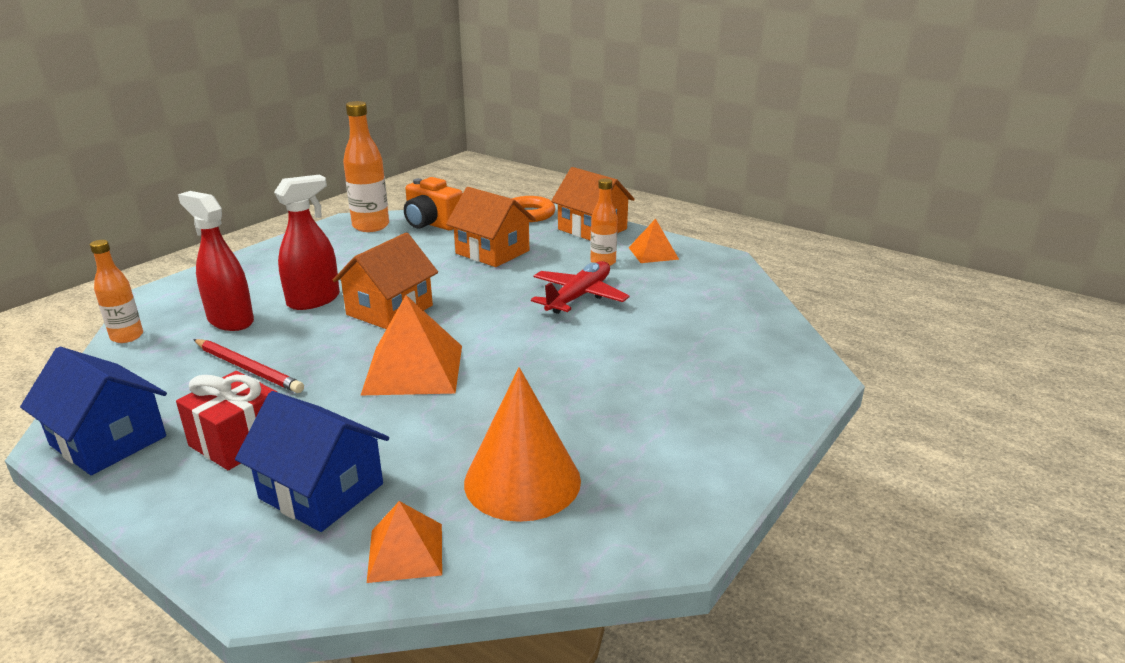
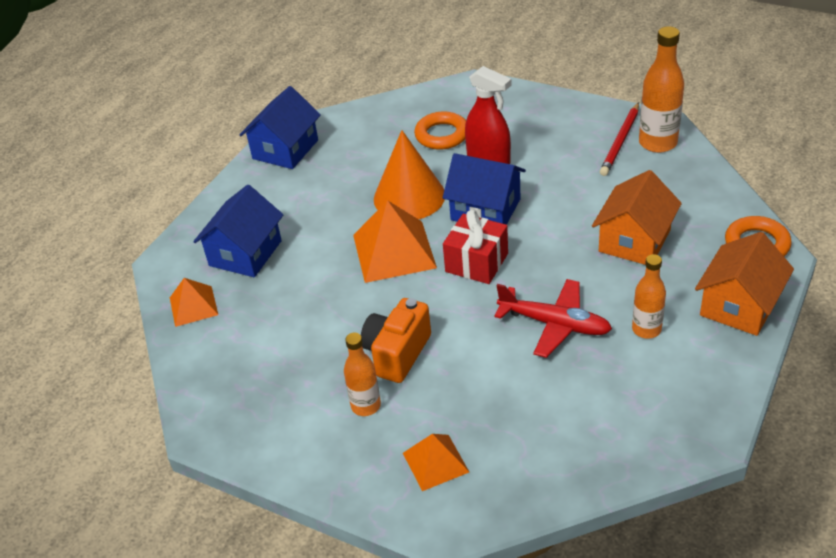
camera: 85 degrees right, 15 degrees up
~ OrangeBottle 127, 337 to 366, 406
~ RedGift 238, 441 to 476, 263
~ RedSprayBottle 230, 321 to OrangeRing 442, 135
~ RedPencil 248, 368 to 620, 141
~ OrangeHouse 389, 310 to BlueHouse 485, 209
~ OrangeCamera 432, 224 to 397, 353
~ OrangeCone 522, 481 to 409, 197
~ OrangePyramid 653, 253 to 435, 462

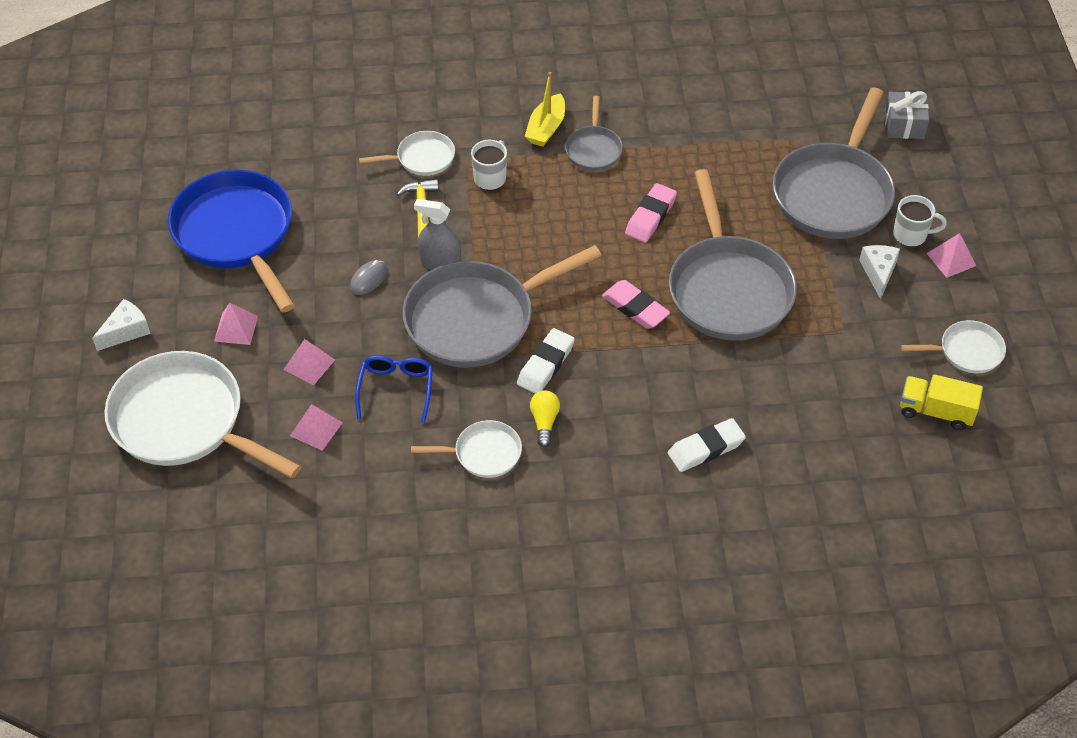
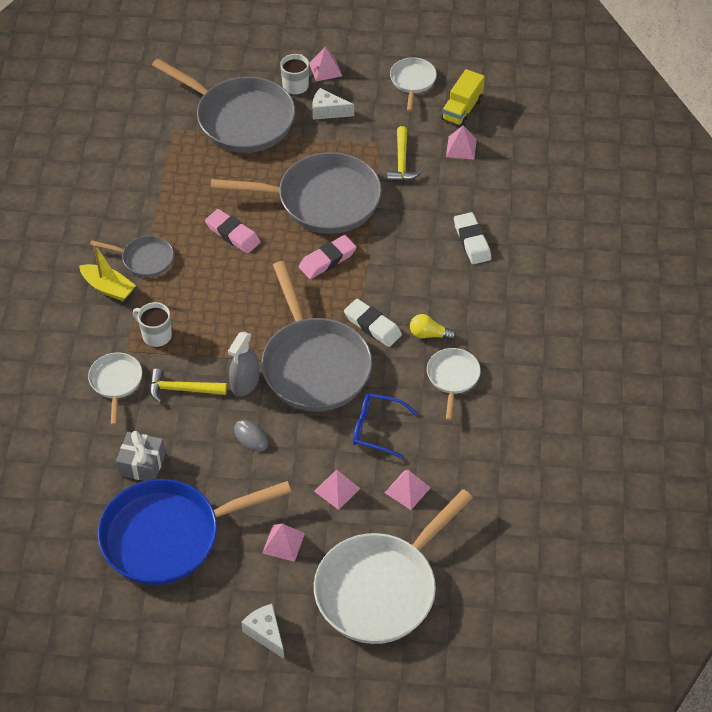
camera: 80 degrees left, 0 degrees up
~ GreyGift 904, 125 to 142, 464
+ YellowHammer 402, 162
+ PinkPyramid 461, 147

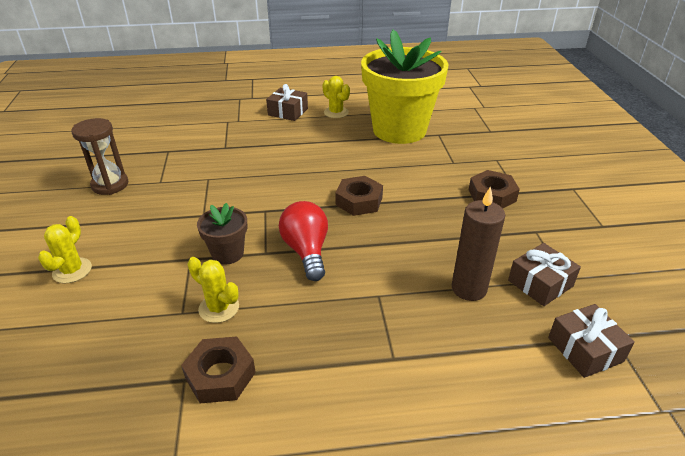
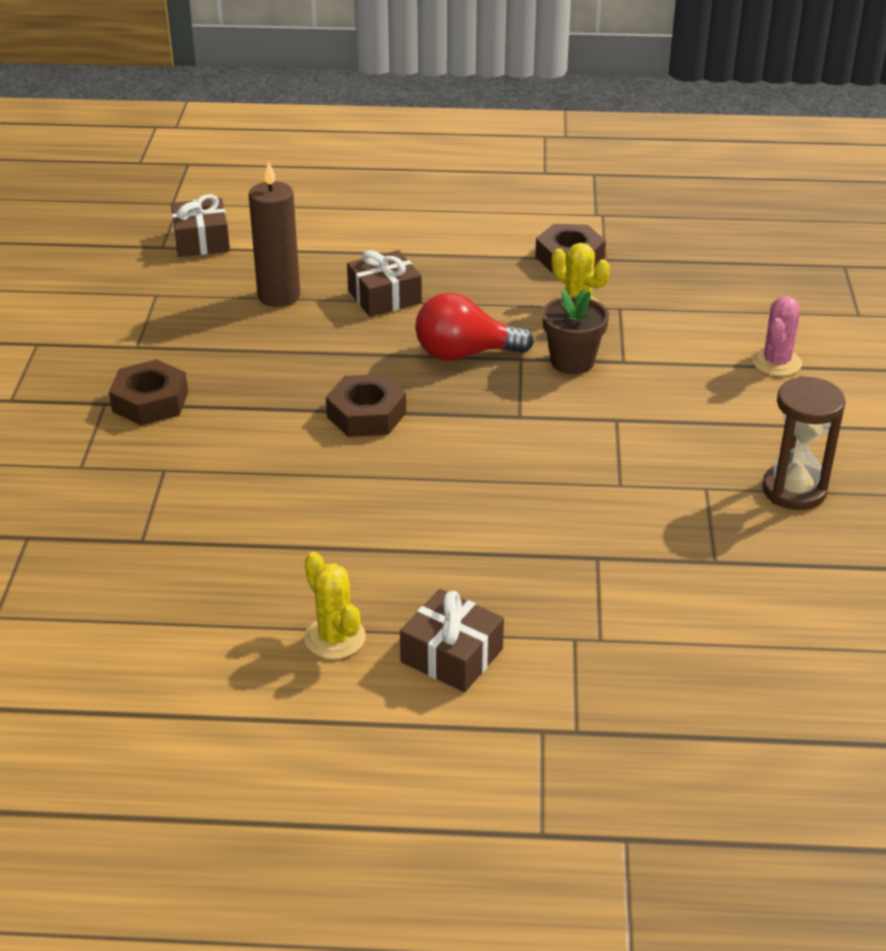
camera: 170 degrees left, 0 degrees up
~ YellowCactus 72, 270 to PinkCactus 776, 362
~ RedLightBulb 306, 251 = 464, 354 90 degrees clockwise
- YellowFlowerPot 399, 130
~ BrownGift 540, 283 to 384, 297

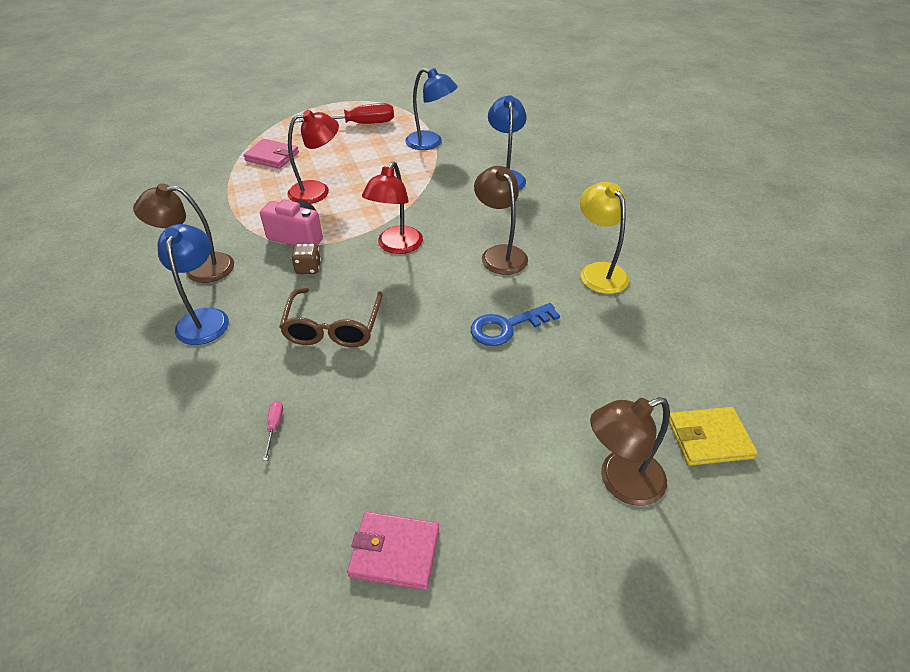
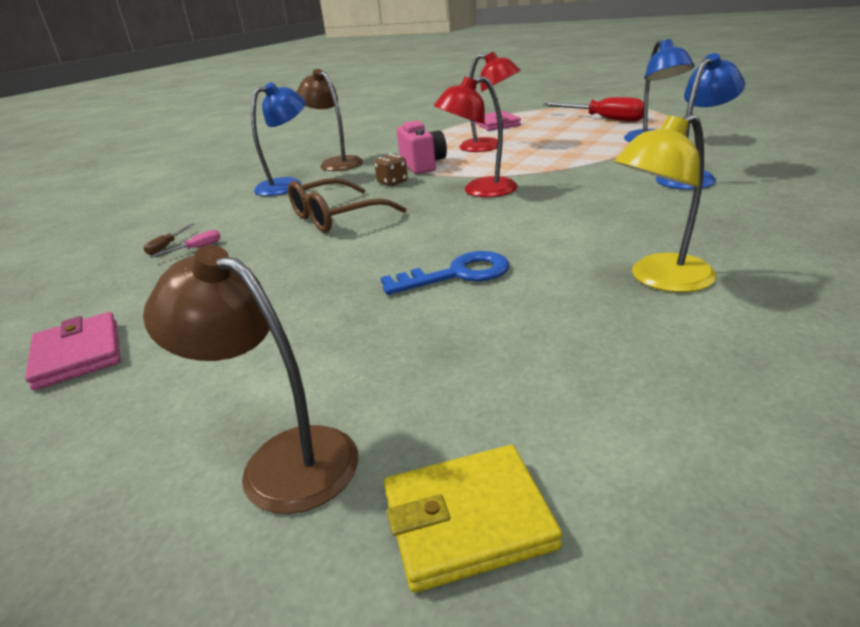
camera: 55 degrees right, 15 degrees down
~ BlueKey 507, 327 = 457, 274 135 degrees clockwise
- BrownLamp 499, 254
~ YellowLamp 598, 271 = 660, 279 150 degrees counterclockwise
~ YellowWallet 709, 439 = 468, 520 60 degrees counterclockwise
+ BrownScrewdriver 167, 246

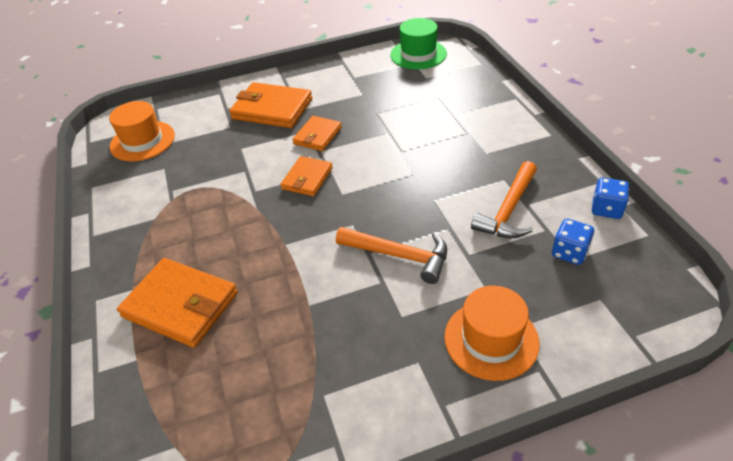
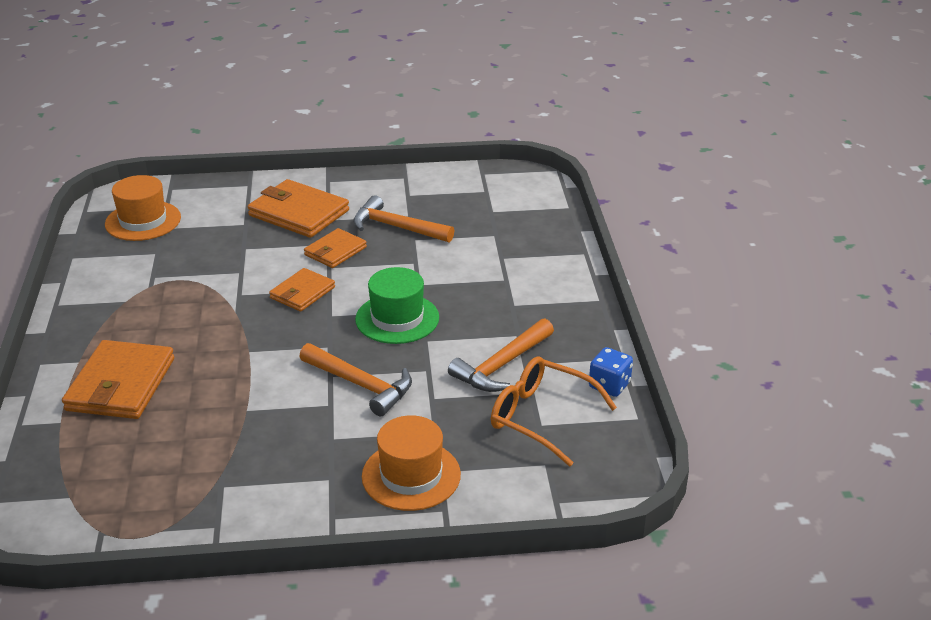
camera: 10 degrees right, 10 degrees down
~ OrangeWallet 180, 305 = 120, 385 60 degrees clockwise
~ GreenHat 418, 54 to 397, 318
~ BlueDice 569, 252 to OrangeGlasses 541, 417
+ OrangeHammer 396, 227

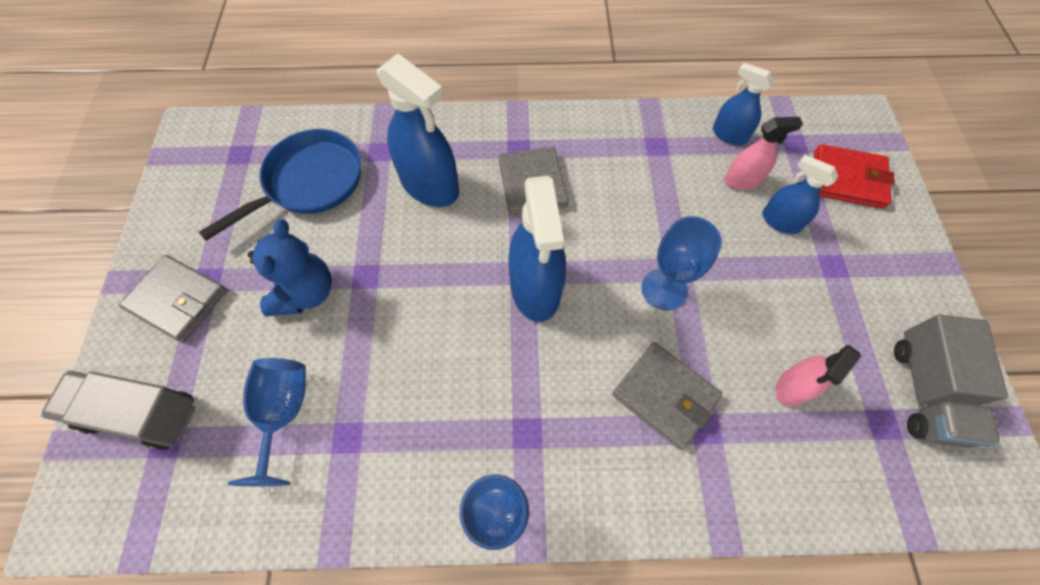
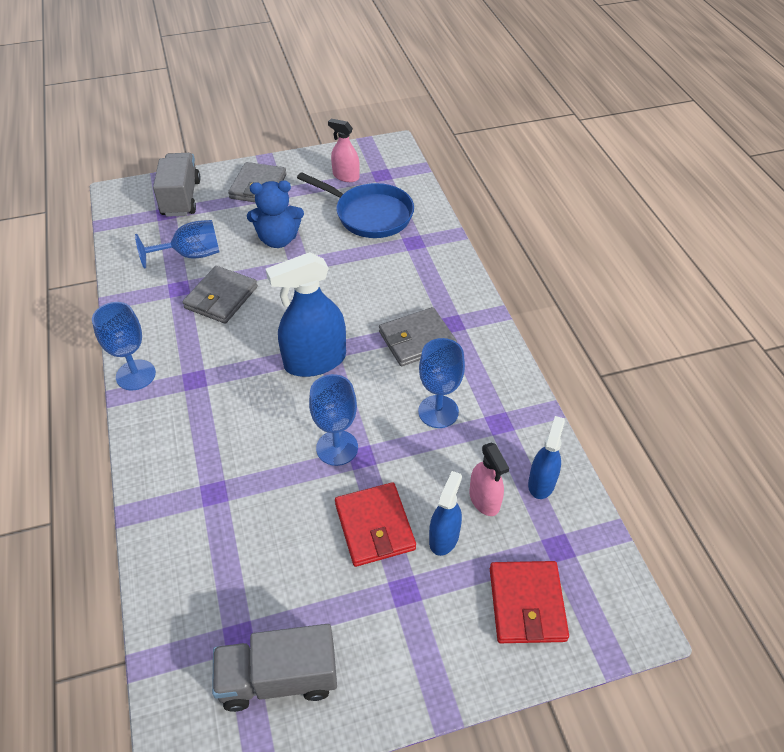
camera: 75 degrees right, 15 degrees down
- BlueSprayBottle 429, 185
~ GreyWallet 665, 395 to 221, 297
~ PinkSprayBottle 792, 387 to 346, 176
+ RedWallet 375, 526
+ BlueGoblet 438, 411

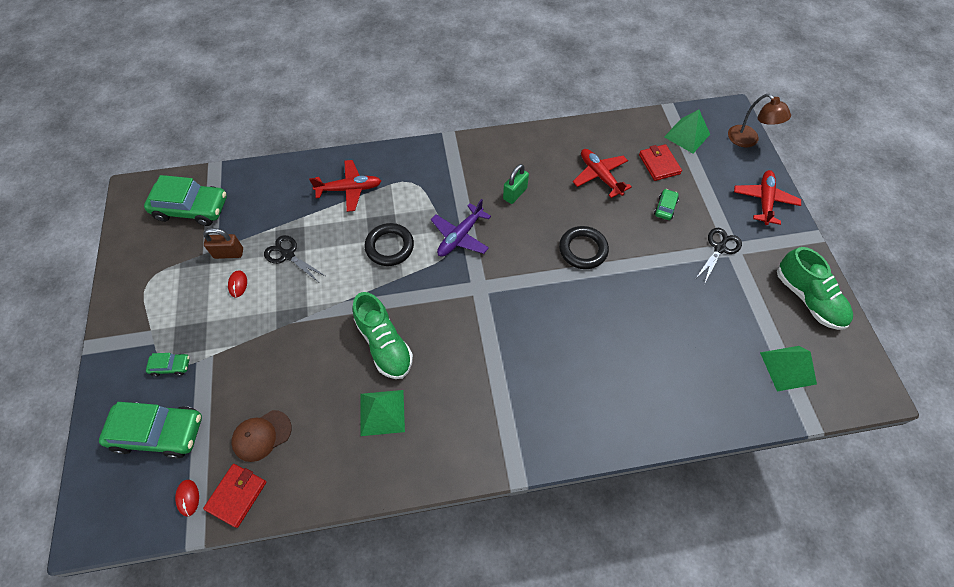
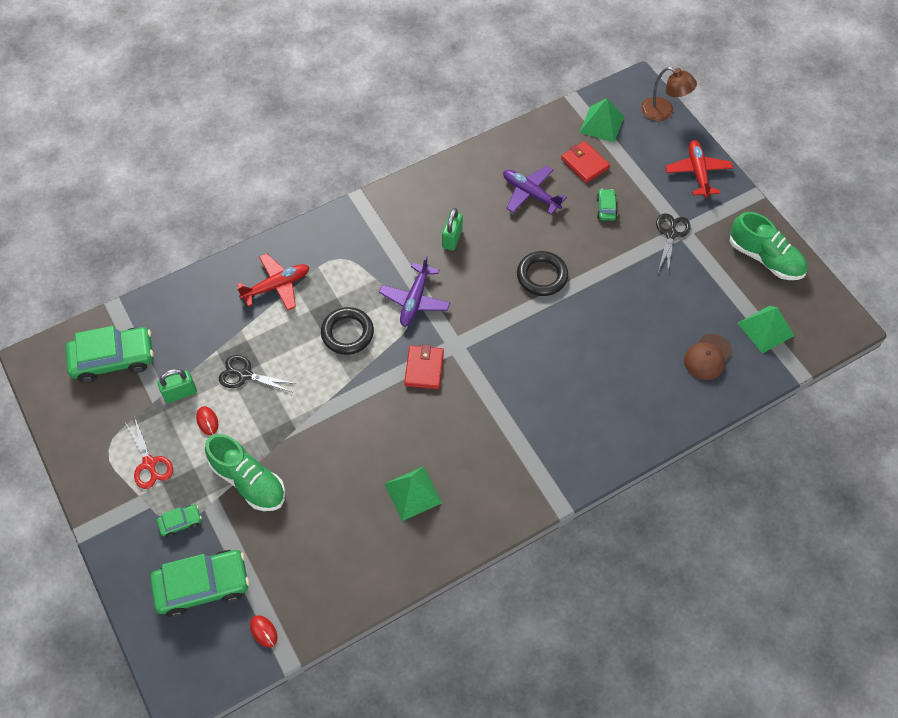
camera: 20 degrees left, 0 degrees up
~ BrownPadlock 228, 253 to GreenPadlock 180, 393
~ RedWallet 237, 495 to 424, 368
~ BrownCap 261, 435 to 707, 357
~ GreenShoe 384, 344 to 249, 481
~ RedPlane 600, 176 to PurplePlane 530, 194
+ RedScissors 149, 463

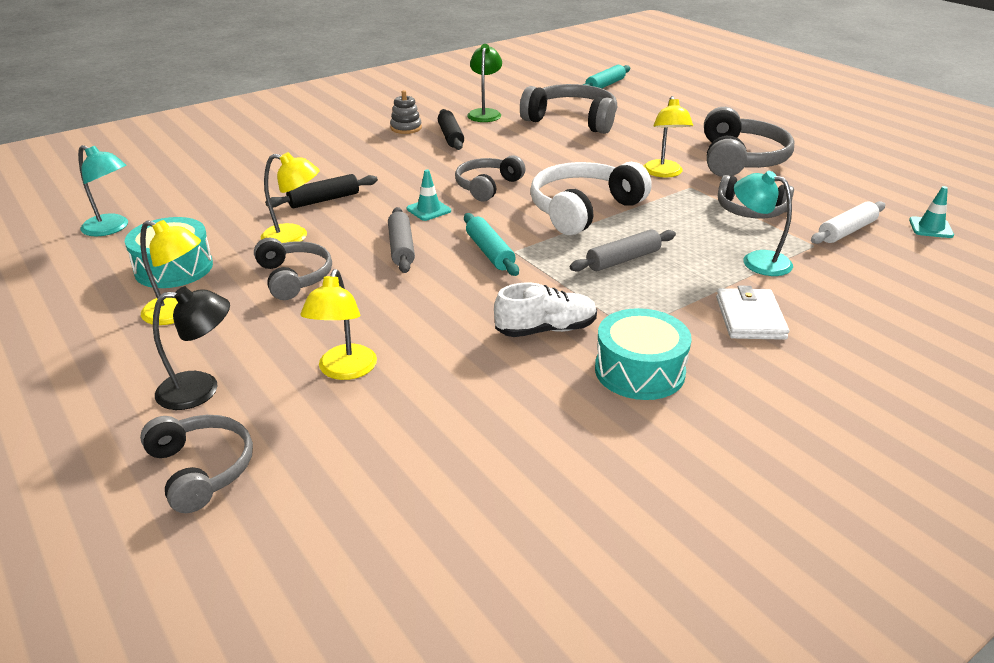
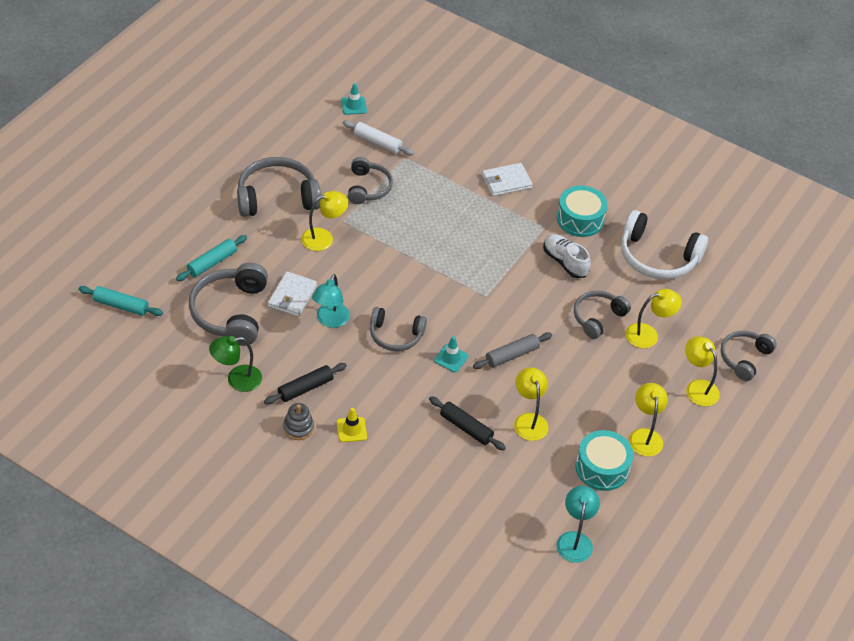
camera: 115 degrees left, 15 degrees up
~ BlackLamp 201, 389 to YellowLamp 697, 387
~ GreyHeadphones 294, 277 to 597, 317
~ TurquoiseRollingPin 490, 252 to 212, 262
~ WhiteHeadphones 583, 209 to 657, 257
- GreyRollingPin 623, 260
~ TurquoiseLamp 757, 260 to 330, 321
+ WhiteWallet 292, 296
+ YellowTrafficCone 351, 430

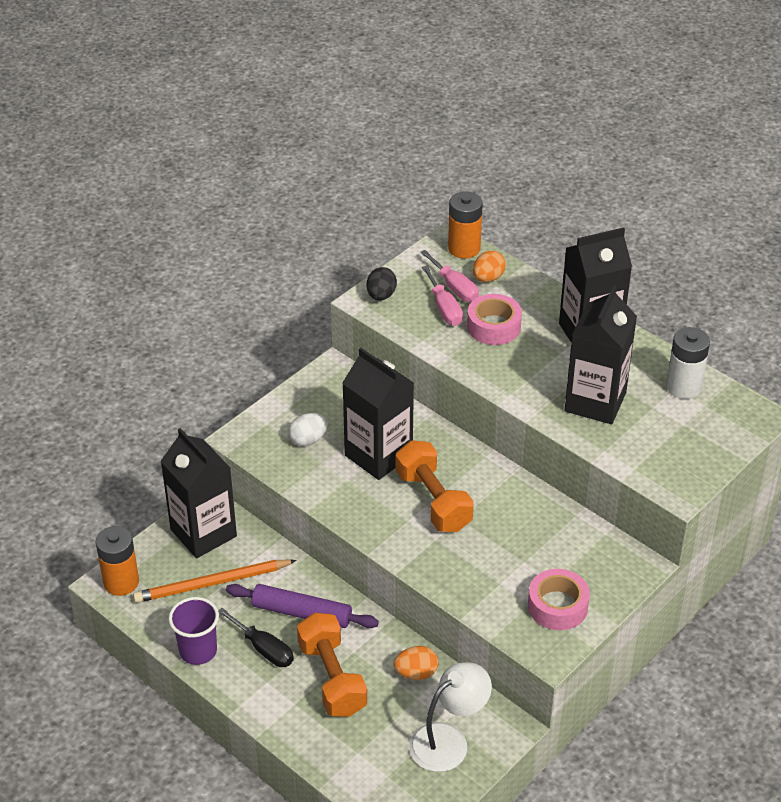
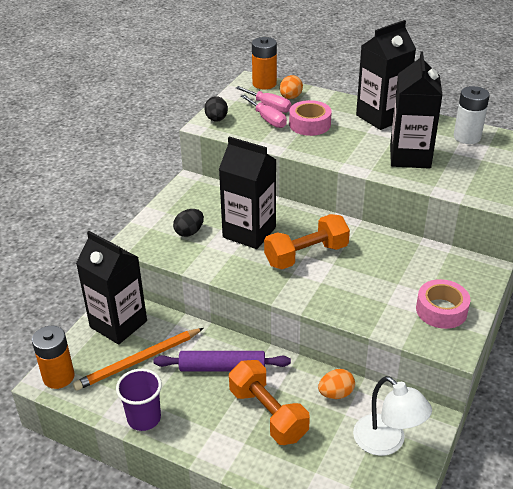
camera: 15 degrees left, 5 degrees down
- BlackScrewdriver 264, 649
~ WhiteEgg 308, 440 to BlackEgg 189, 232
~ OrangeDumbbell 433, 501 = 306, 255 75 degrees counterclockwise
~ WhiteLamp 448, 740 = 387, 442 105 degrees clockwise

